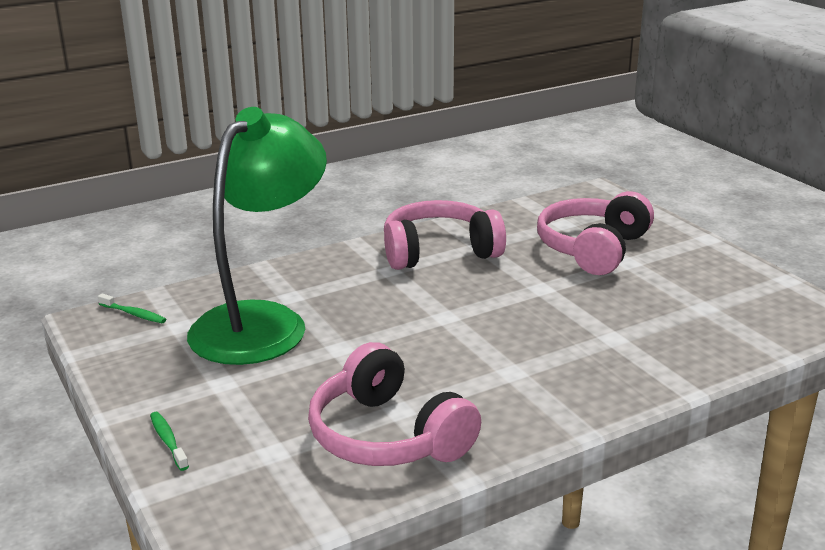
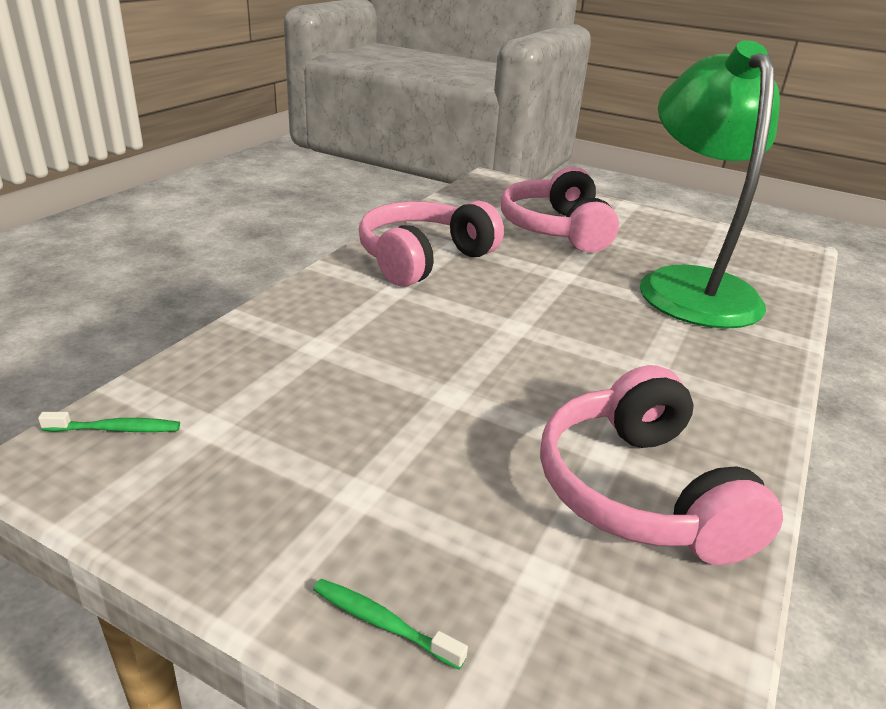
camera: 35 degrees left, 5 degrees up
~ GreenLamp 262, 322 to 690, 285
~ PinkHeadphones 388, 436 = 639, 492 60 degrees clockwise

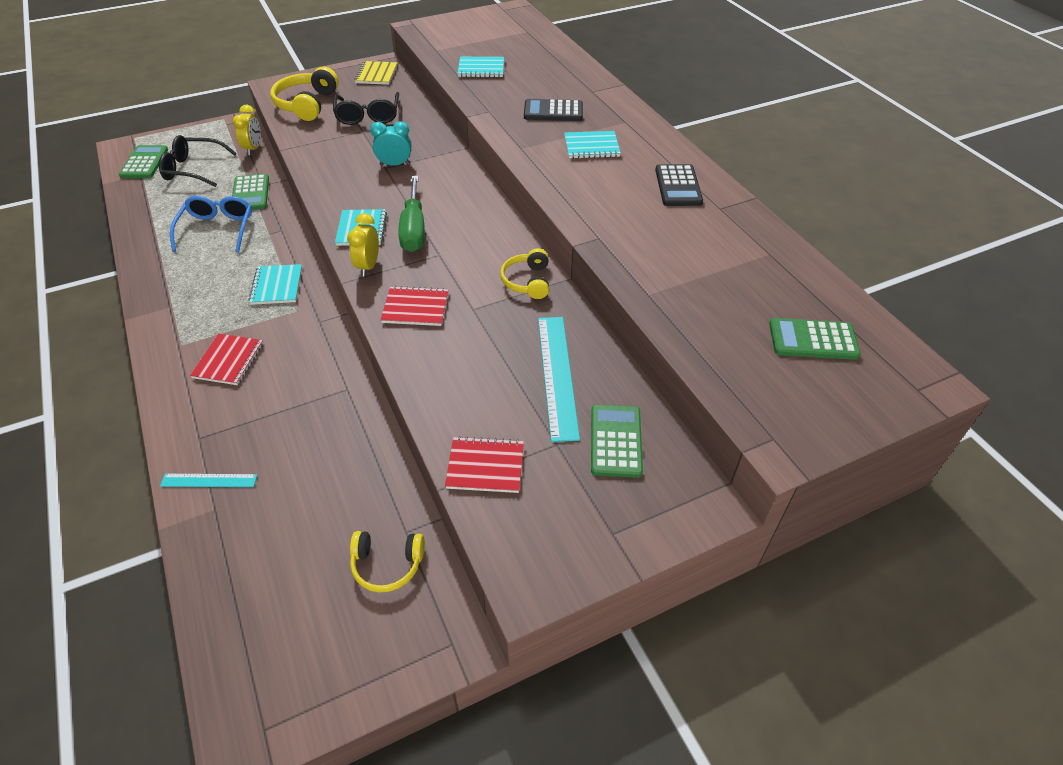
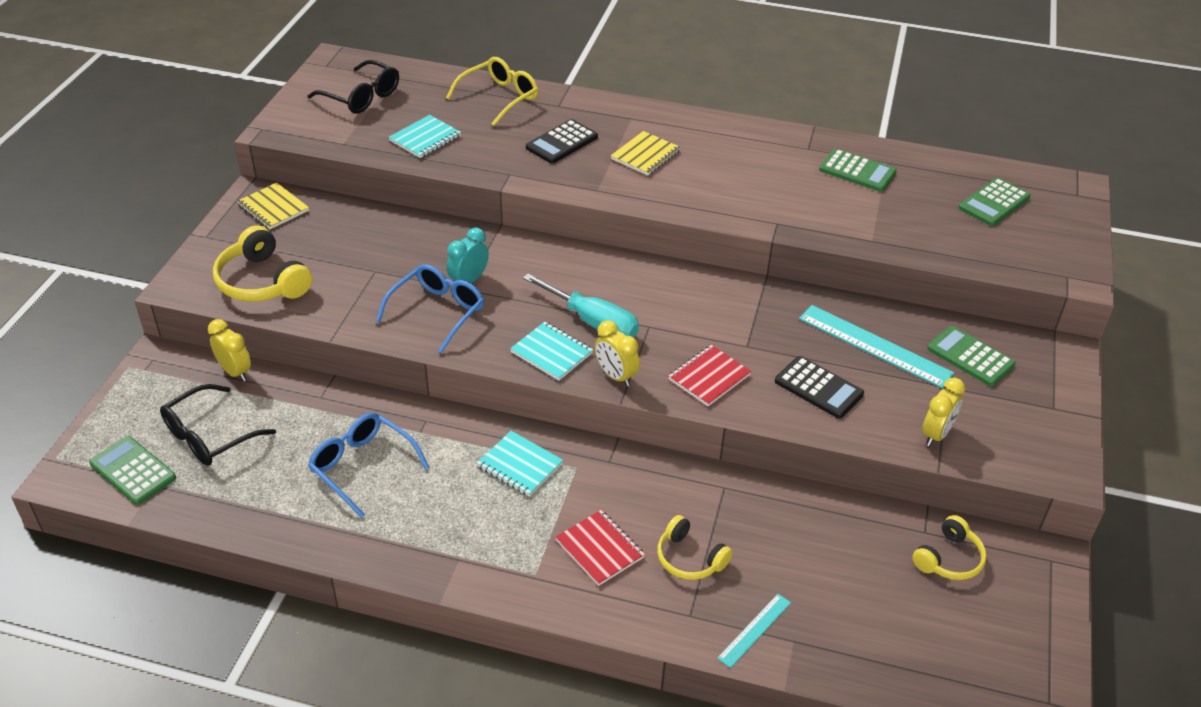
camera: 50 degrees left, 5 degrees down
~ GreenCalculator 250, 193 to 857, 171
~ BlackGlasses 368, 116 to 362, 97
~ GreenScrewdriver 413, 229 to TurquoiseScrewdriver 592, 322
~ RedNotebook 485, 466 to YellowClock 936, 434
~ YellowHeadphones 527, 281 to 689, 558
~ TurquoiseNotebook 591, 146 to YellowNotebook 645, 155
~ BlackCalculator 678, 186 to 818, 388
+ BlueGlasses 438, 312
+ YellowGlasses 499, 97

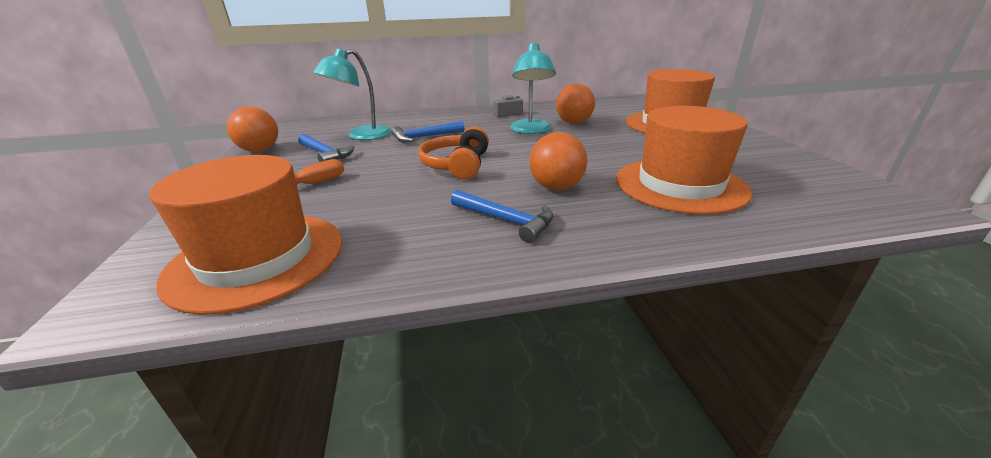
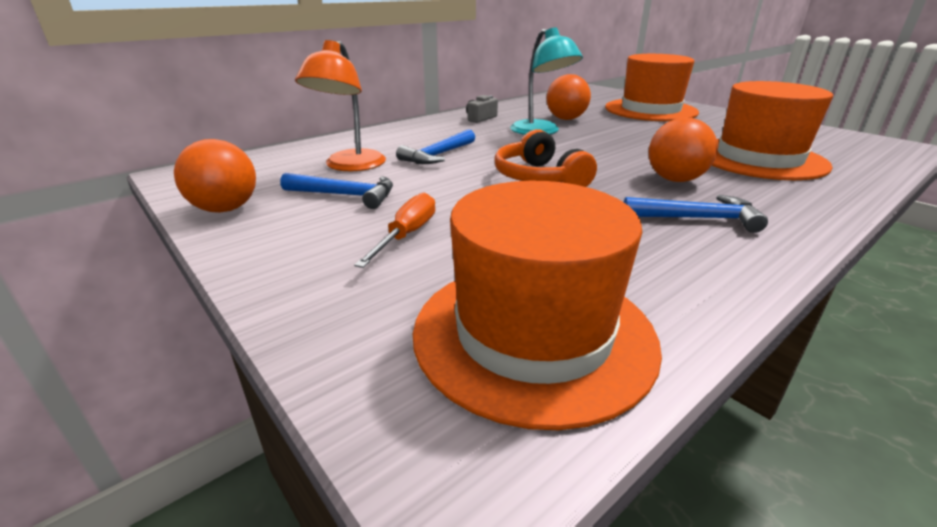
camera: 30 degrees left, 0 degrees up
~ TurquoiseLamp 361, 136 to OrangeLamp 350, 166

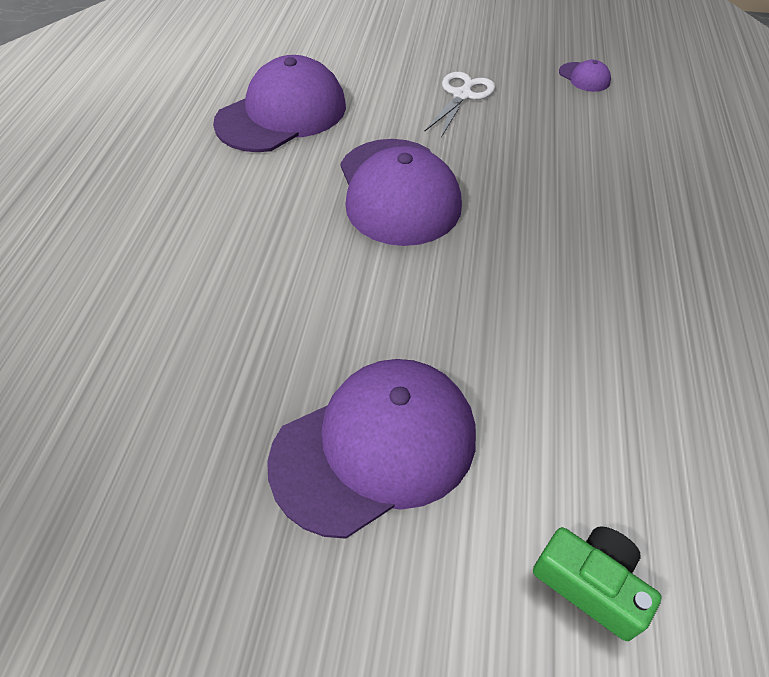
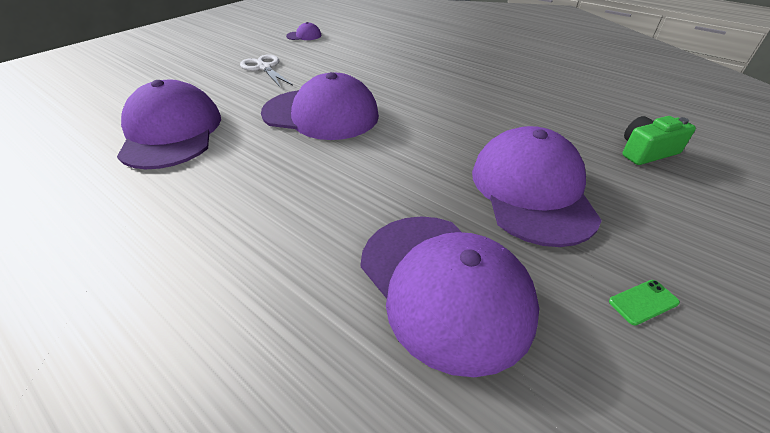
camera: 60 degrees left, 10 degrees down
+ PurpleCap 444, 286
+ GreenPhone 643, 302

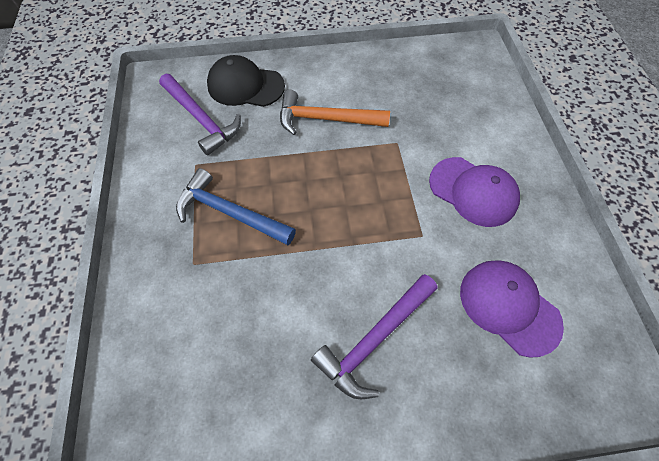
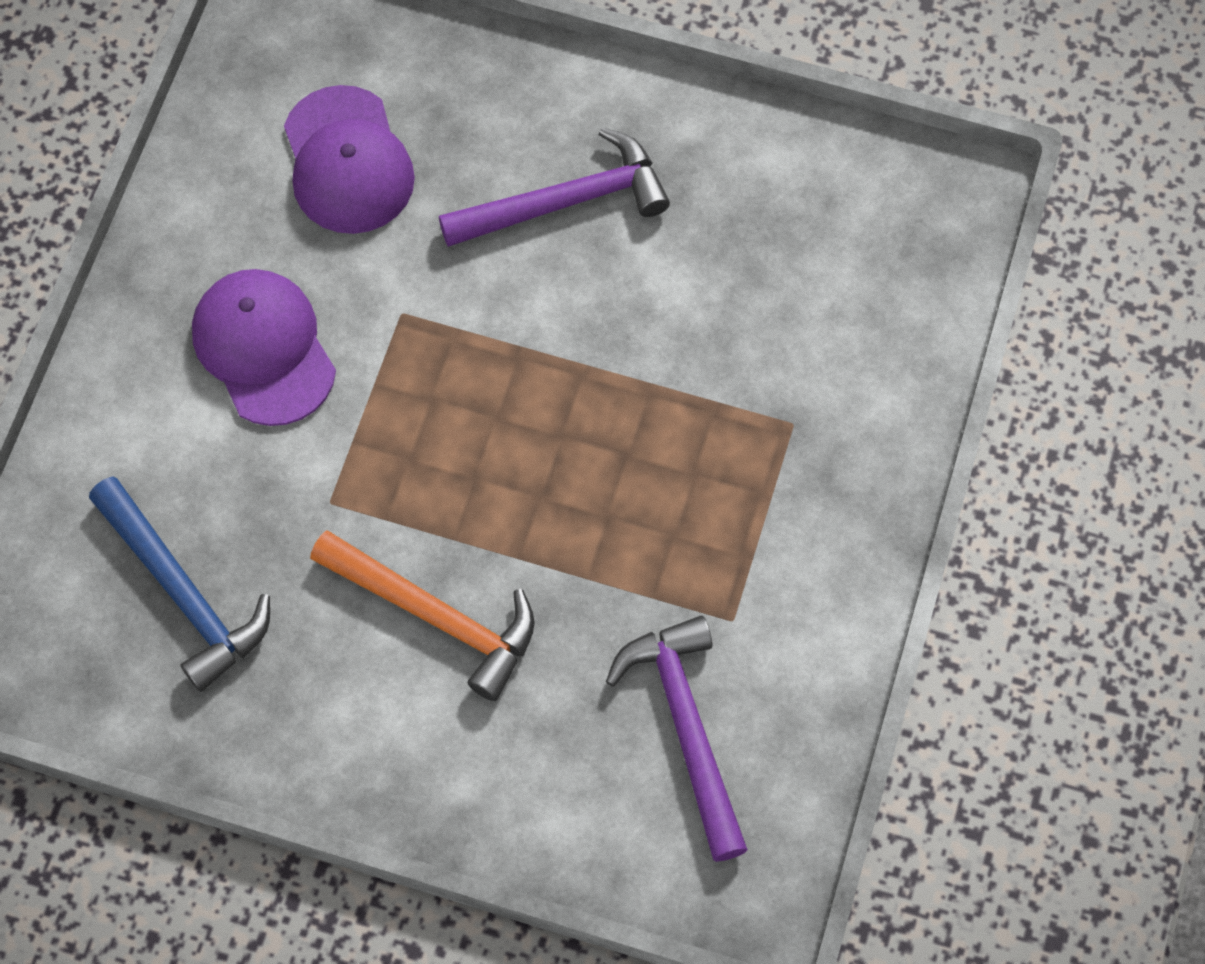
camera: 155 degrees left, 5 degrees up
~ BlueHammer 230, 212 to 183, 593
- BlackCap 245, 86

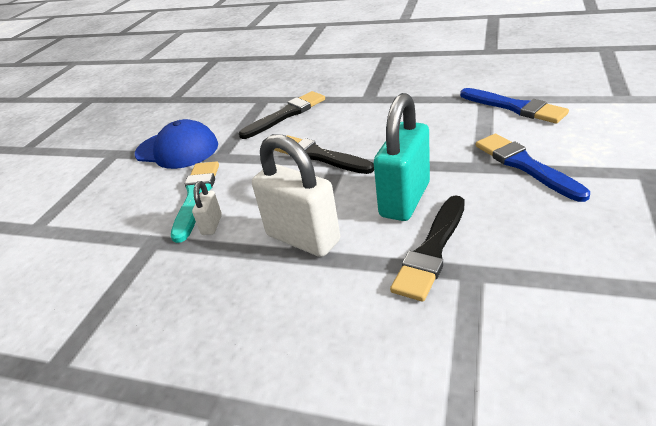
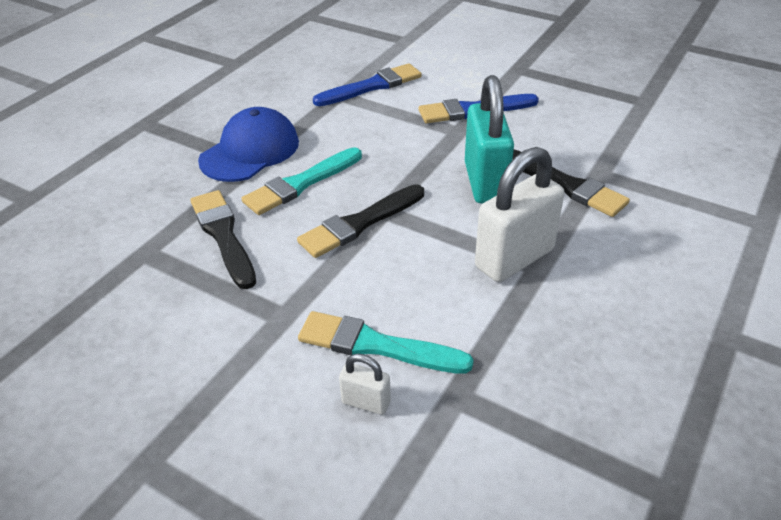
camera: 80 degrees left, 5 degrees up
~ BlueCap 177, 149 to 250, 151
~ WhitePadlock 212, 225 to 366, 402
~ TurquoisePadlock 405, 199 = 485, 182 45 degrees clockwise
+ TurquoiseBrush 301, 184

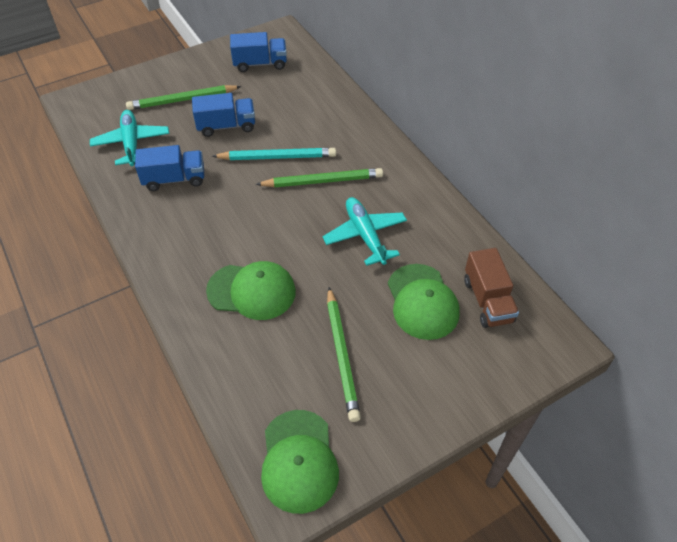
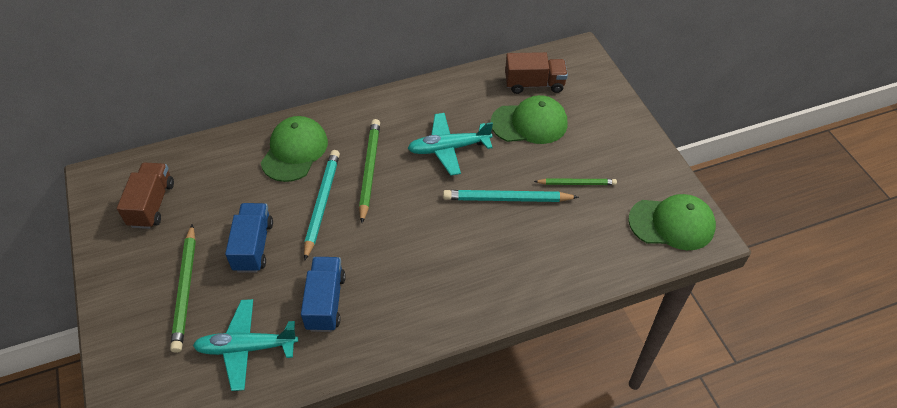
camera: 80 degrees left, 0 degrees up
~ GreenCap 252, 291 to 294, 151
~ BlueTruck 260, 64 to BrownTruck 152, 204
~ GreenPencil 342, 355 = 576, 183 x0.62
+ TurquoisePencil 507, 199

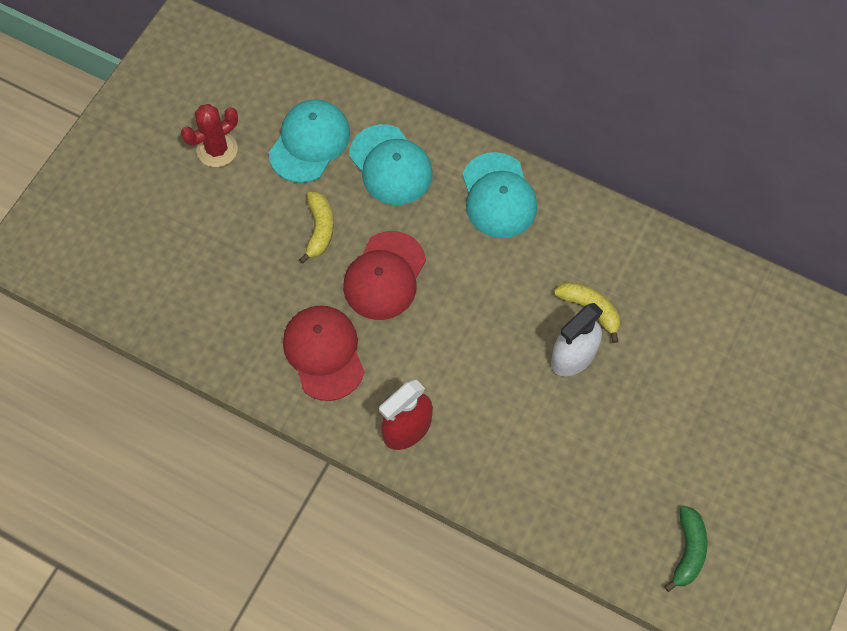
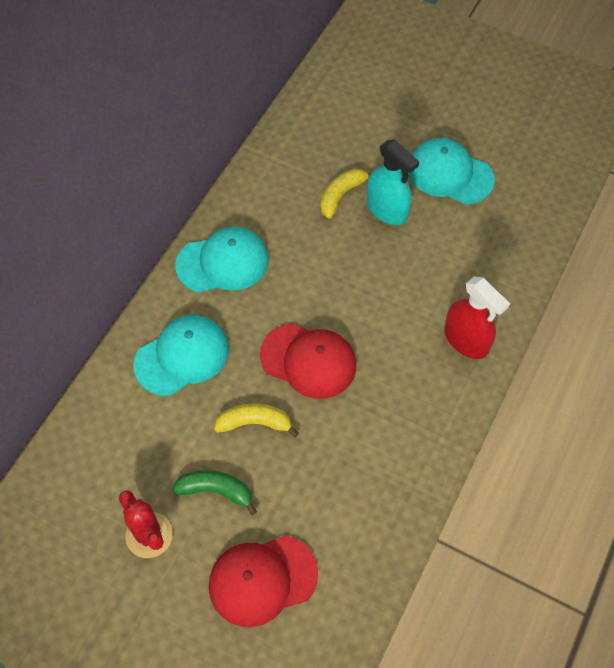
camera: 90 degrees left, 5 degrees down
~ TurquoiseCap 309, 142 to 450, 174
~ RedCap 324, 353 to 262, 580
~ WhiteSprayBottle 573, 356 to TurquoiseSprayBottle 387, 209
~ GreenBanana 688, 551 to 216, 490

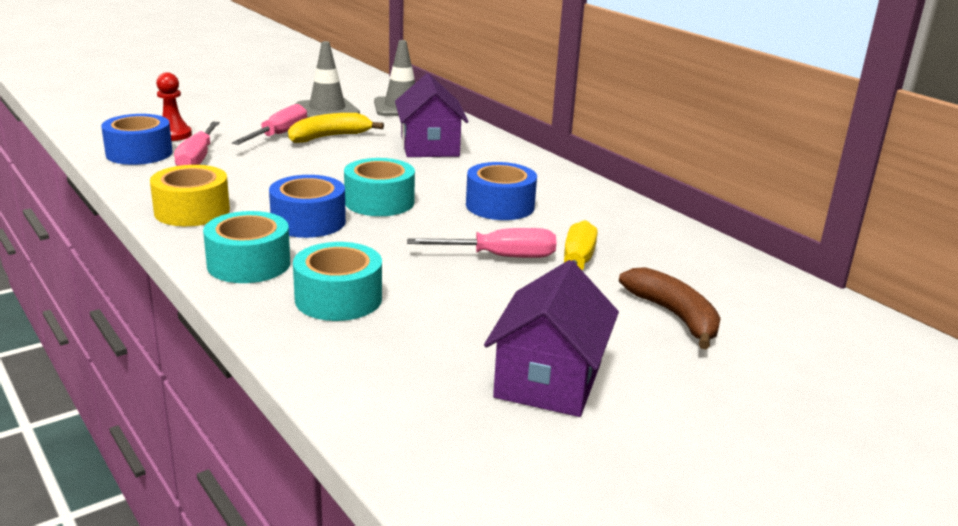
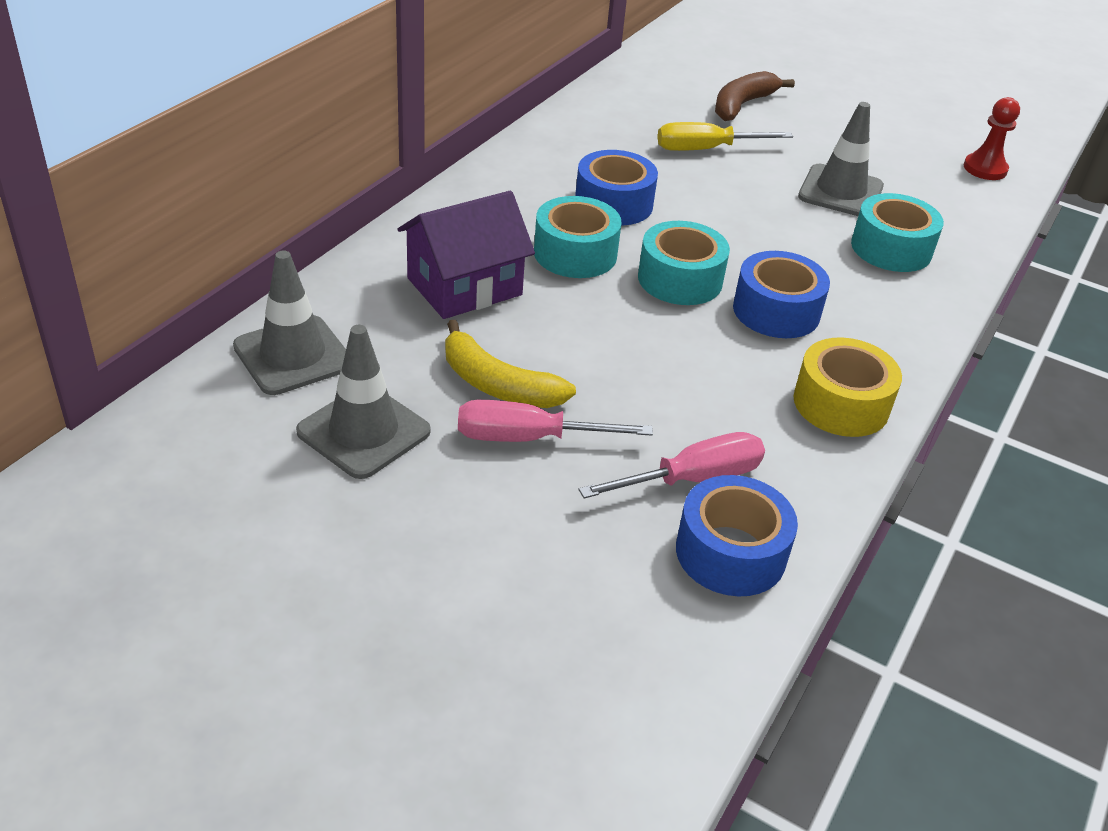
camera: 115 degrees left, 15 degrees up
~ RedPawn 173, 135 to 985, 169
~ TurquoiseTape 249, 264 to 575, 253
- PinkScrewdriver 501, 257
- PurpleHouse 548, 380
+ GreyTrafficCone 840, 192

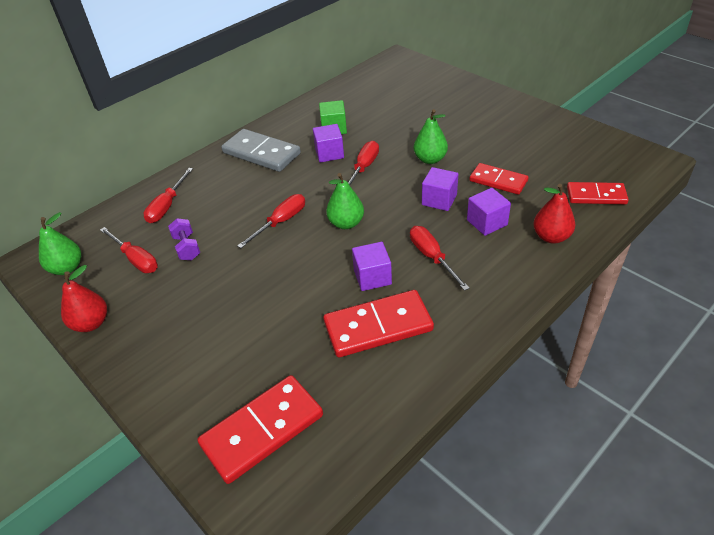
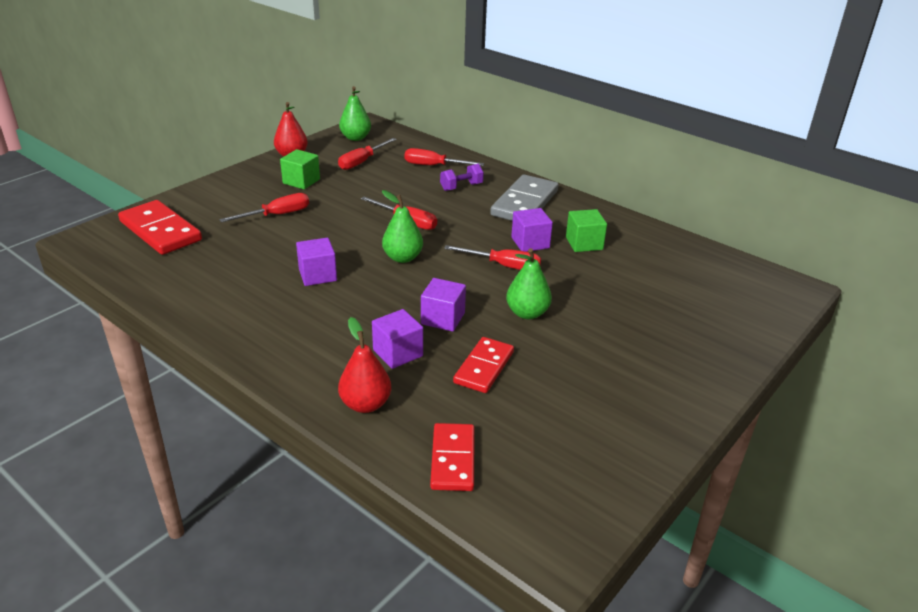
camera: 80 degrees right, 10 degrees down
~ PurpleDumbbell 187, 248 to 461, 187
- RedDomino 378, 326
~ RedScrewdriver 432, 257 to 277, 215
+ GreenCube 301, 181

